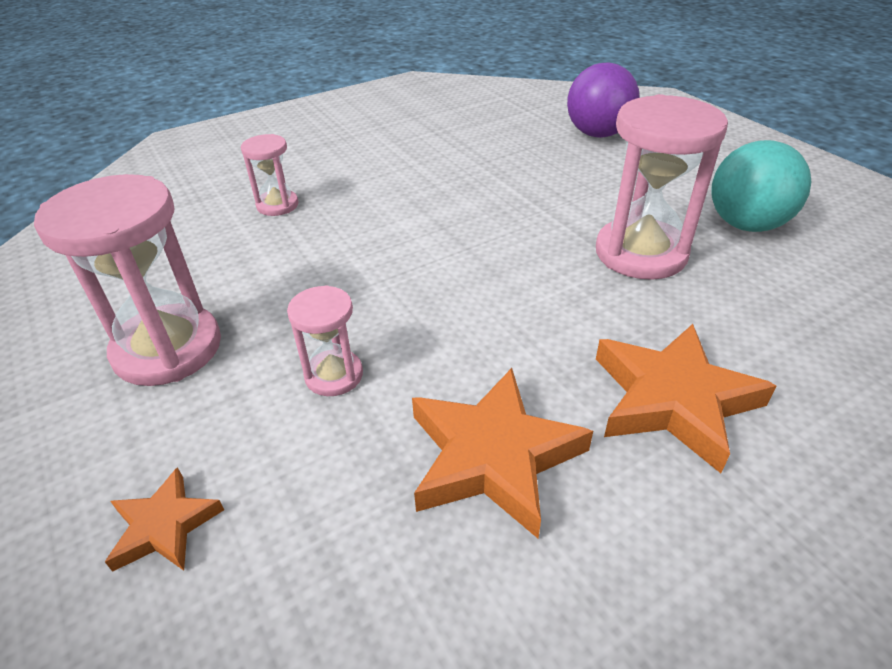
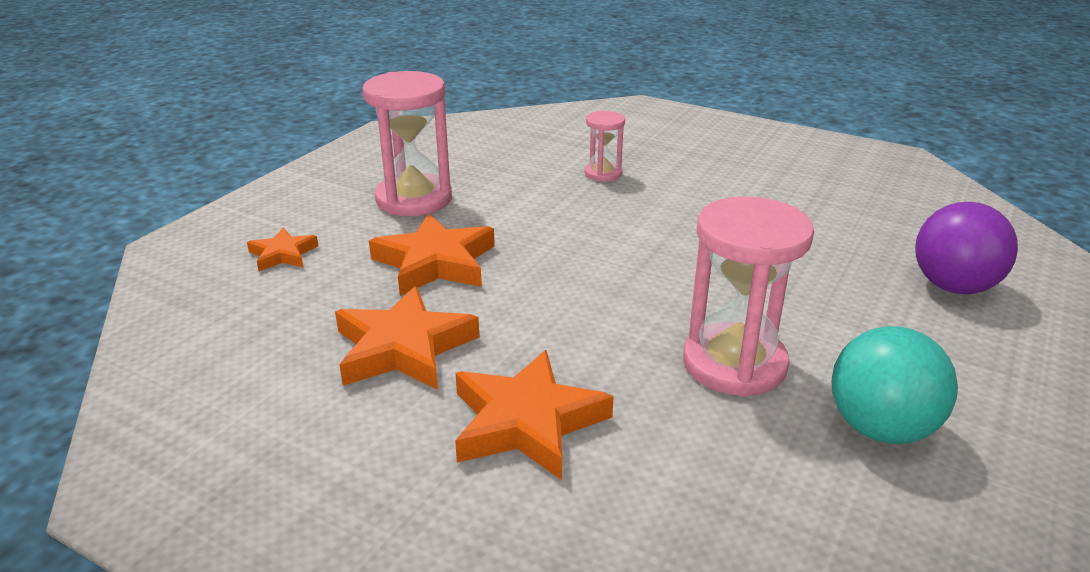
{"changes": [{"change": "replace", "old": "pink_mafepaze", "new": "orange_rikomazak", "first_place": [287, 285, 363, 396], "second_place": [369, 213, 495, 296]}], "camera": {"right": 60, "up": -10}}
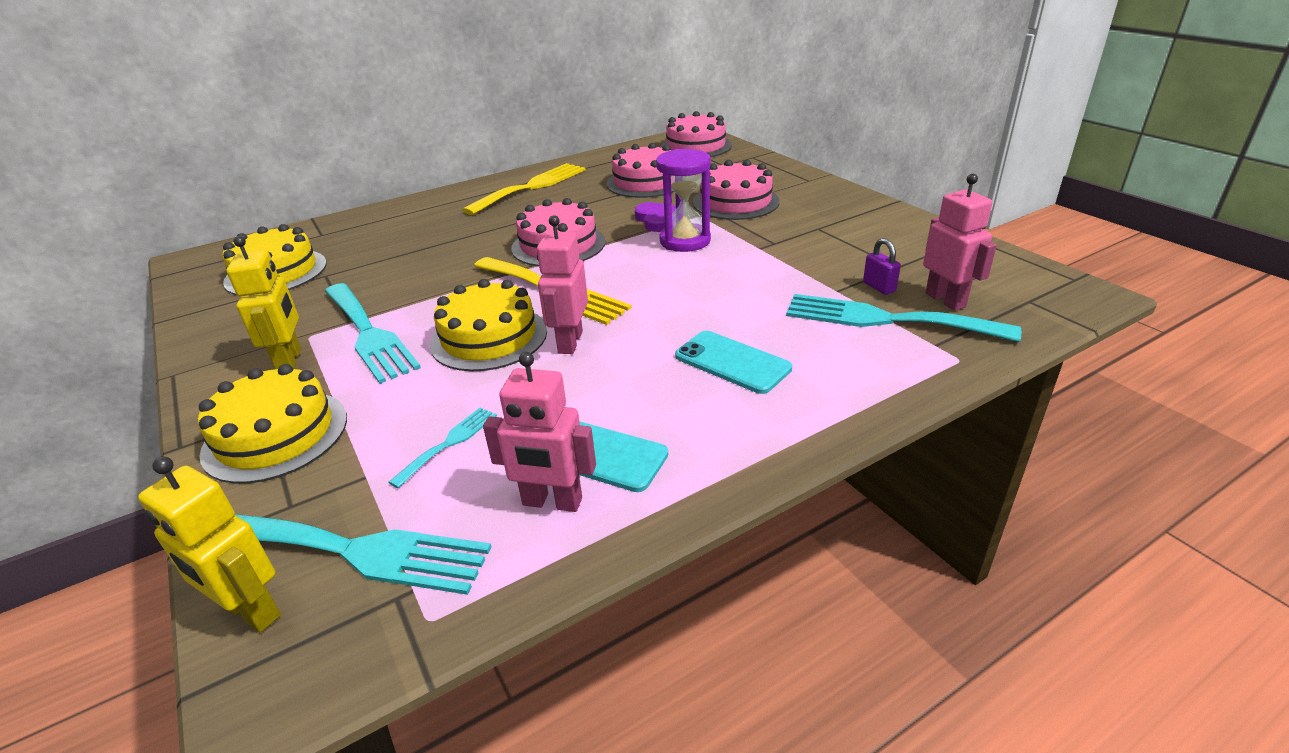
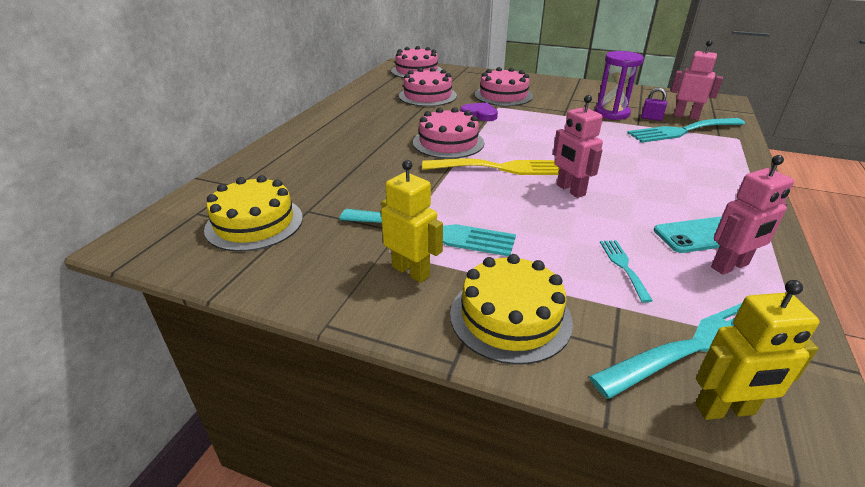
{"changes": [{"change": "move", "old": "purple_mafepaze", "first_place": [656, 149, 711, 252], "second_place": [595, 51, 644, 120]}, {"change": "delete", "old": "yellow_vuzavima", "first_place": [462, 163, 586, 215]}, {"change": "delete", "old": "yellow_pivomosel", "first_place": [430, 279, 547, 371]}, {"change": "delete", "old": "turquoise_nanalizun", "first_place": [675, 331, 792, 394]}], "camera": {"right": -40, "up": 0}}
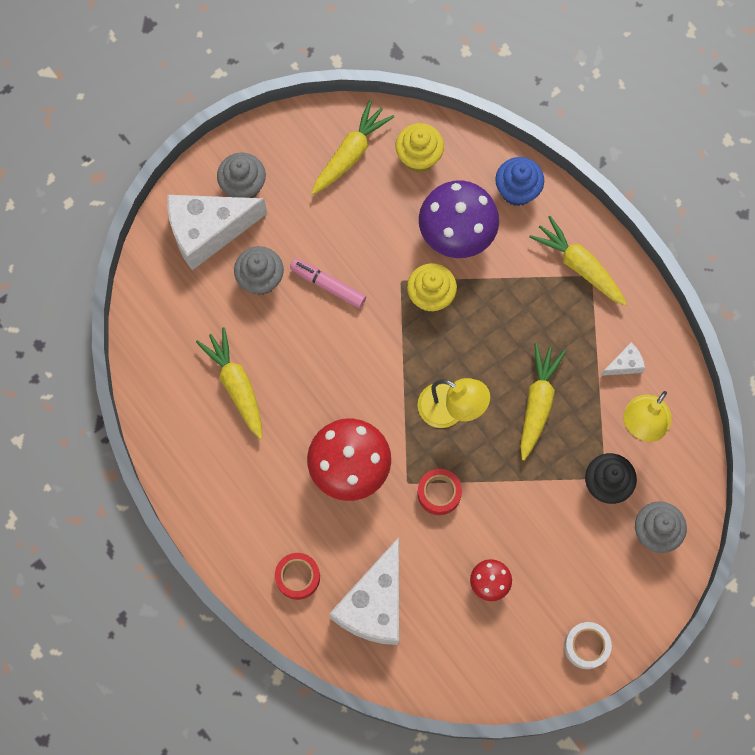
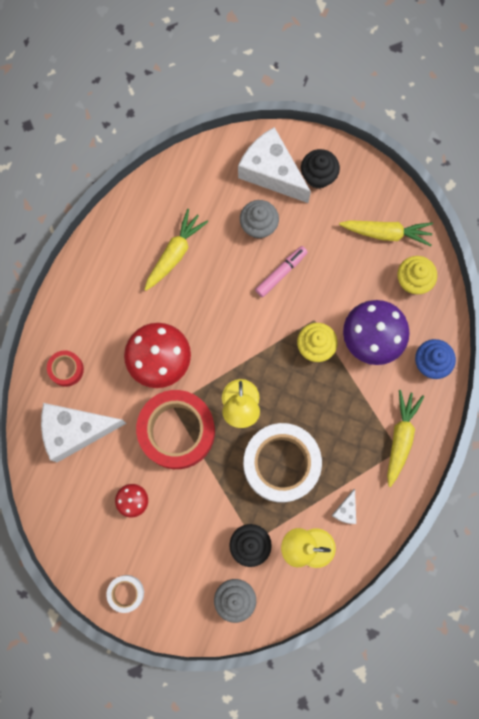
{"changes": [{"change": "recolor", "old": "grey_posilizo", "new": "black_posilizo", "first_place": [217, 152, 266, 198], "second_place": [301, 149, 340, 189]}, {"change": "rotate", "old": "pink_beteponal", "first_place": [290, 258, 366, 308], "second_place": [255, 246, 308, 297], "degrees": 45}, {"change": "rotate", "old": "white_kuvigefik", "first_place": [601, 342, 645, 376], "second_place": [331, 489, 356, 524], "degrees": 75}, {"change": "replace", "old": "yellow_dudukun", "new": "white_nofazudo", "first_place": [520, 343, 566, 460], "second_place": [243, 423, 322, 503]}, {"change": "resize", "old": "red_nofazudo", "first_place": [417, 469, 462, 515], "second_place": [136, 390, 215, 469], "factor": 2.18}], "camera": {"right": 60, "up": 5}}
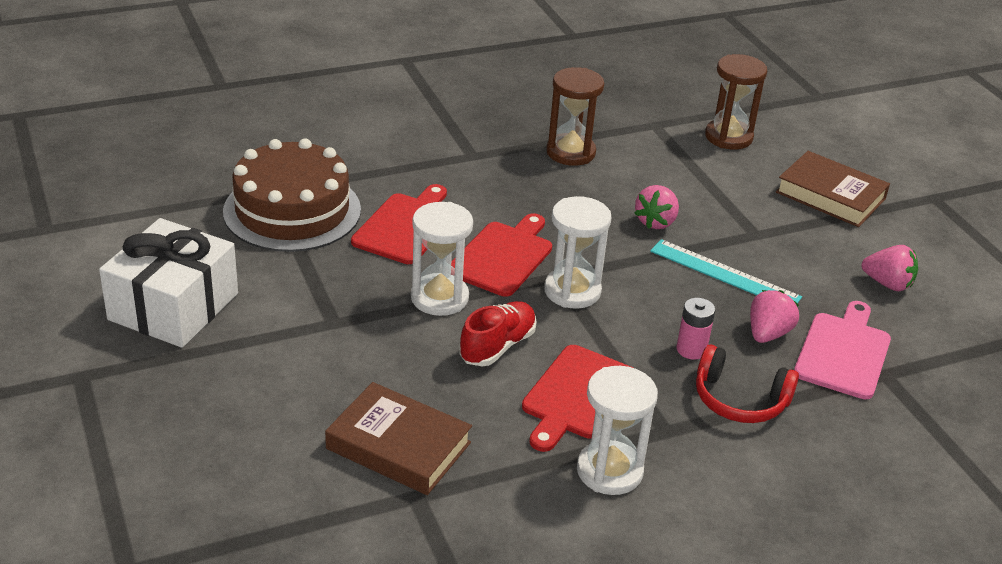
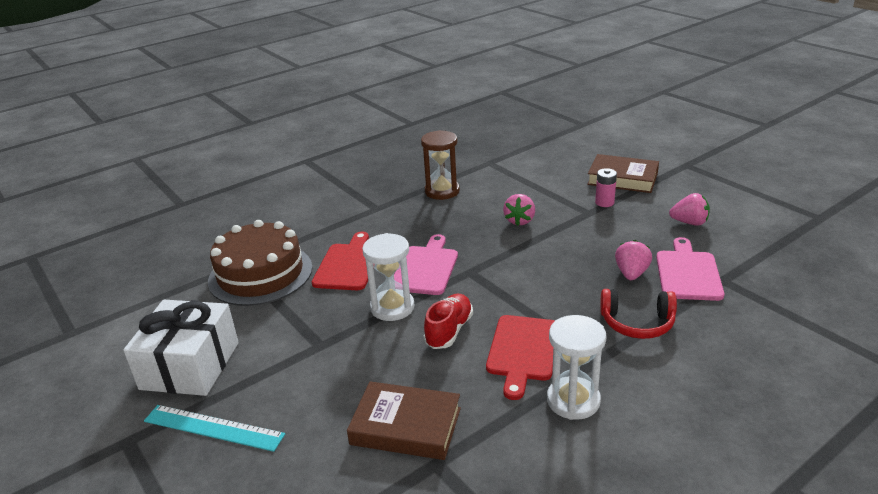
{"changes": [{"change": "delete", "old": "brown_mafepaze", "first_place": [705, 54, 767, 150]}, {"change": "delete", "old": "white_mafepaze", "first_place": [544, 196, 612, 309]}, {"change": "recolor", "old": "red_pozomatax", "new": "pink_pozomatax", "first_place": [451, 213, 552, 297], "second_place": [394, 234, 458, 295]}, {"change": "move", "old": "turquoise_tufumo", "first_place": [650, 239, 802, 303], "second_place": [144, 405, 285, 452]}, {"change": "move", "old": "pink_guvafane", "first_place": [676, 298, 715, 360], "second_place": [595, 168, 617, 207]}], "camera": {"right": -10, "up": -5}}
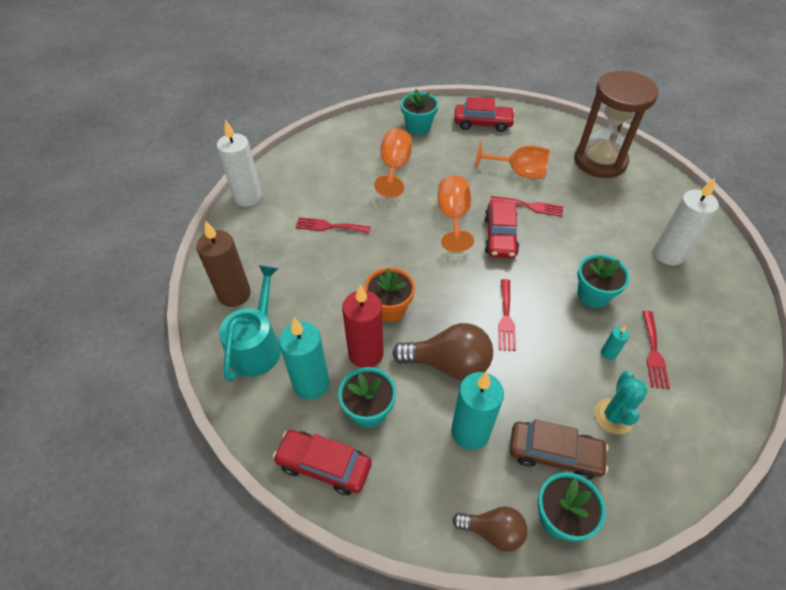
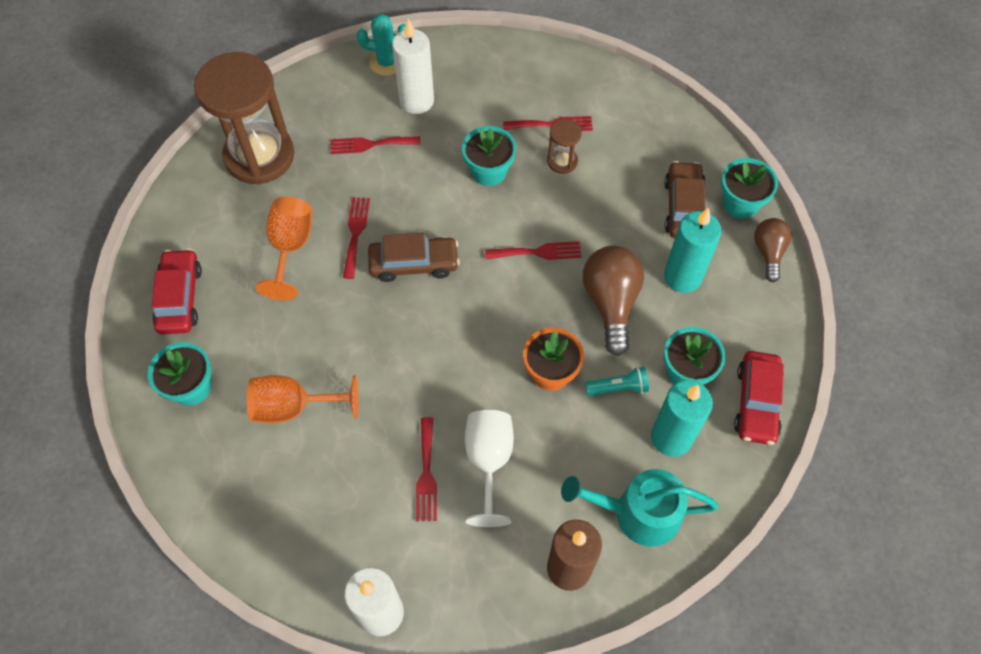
{"changes": [{"change": "delete", "old": "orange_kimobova", "first_place": [437, 175, 474, 252]}, {"change": "recolor", "old": "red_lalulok", "new": "brown_lalulok", "first_place": [484, 201, 519, 258], "second_place": [368, 233, 460, 282]}, {"change": "replace", "old": "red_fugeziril", "new": "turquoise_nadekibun", "first_place": [342, 284, 384, 368], "second_place": [585, 367, 649, 396]}, {"change": "replace", "old": "turquoise_fugeziril", "new": "brown_mafepaze", "first_place": [601, 326, 629, 360], "second_place": [547, 119, 582, 174]}, {"change": "move", "old": "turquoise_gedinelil", "first_place": [594, 371, 648, 435], "second_place": [357, 14, 406, 76]}, {"change": "insert", "new": "red_vuzavima", "second_place": [331, 136, 421, 154]}, {"change": "insert", "new": "white_kimobova", "second_place": [465, 410, 514, 527]}], "camera": {"right": -100, "up": 10}}
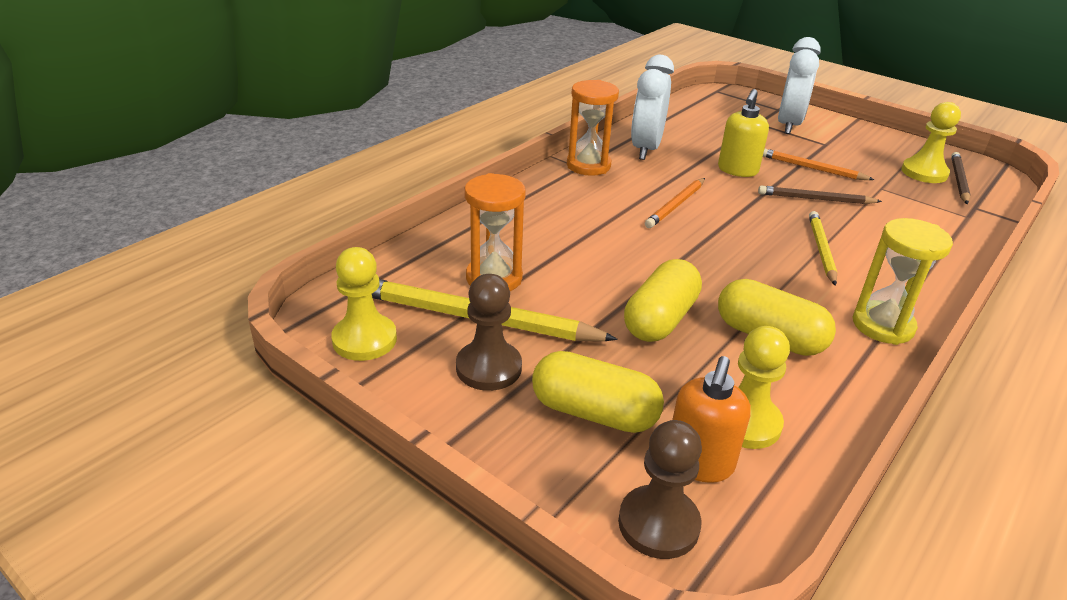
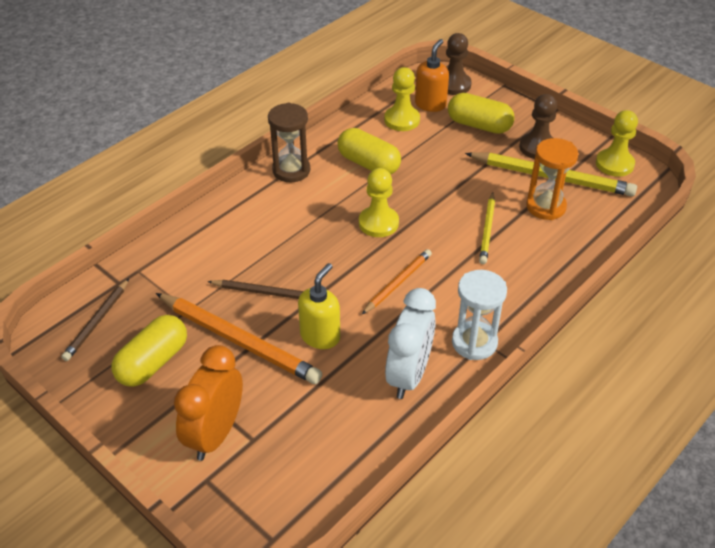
{"changes": [{"change": "recolor", "old": "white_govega", "new": "orange_govega", "first_place": [778, 37, 821, 134], "second_place": [174, 345, 243, 461]}, {"change": "recolor", "old": "orange_mafepaze", "new": "white_mafepaze", "first_place": [567, 80, 619, 176], "second_place": [452, 270, 507, 360]}, {"change": "move", "old": "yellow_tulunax", "first_place": [901, 102, 961, 183], "second_place": [359, 168, 399, 237]}, {"change": "resize", "old": "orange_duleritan", "first_place": [763, 149, 874, 180], "second_place": [156, 293, 322, 384], "factor": 1.75}, {"change": "move", "old": "yellow_duleritan", "first_place": [809, 211, 837, 286], "second_place": [479, 192, 495, 264]}, {"change": "recolor", "old": "yellow_mafepaze", "new": "brown_mafepaze", "first_place": [852, 218, 953, 345], "second_place": [268, 103, 310, 182]}, {"change": "move", "old": "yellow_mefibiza", "first_place": [624, 259, 702, 342], "second_place": [111, 315, 187, 387]}], "camera": {"right": -175, "up": 10}}
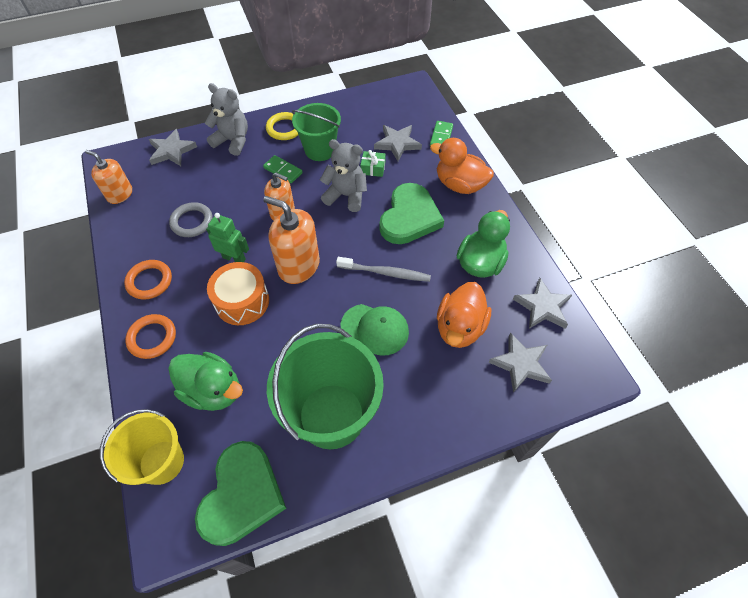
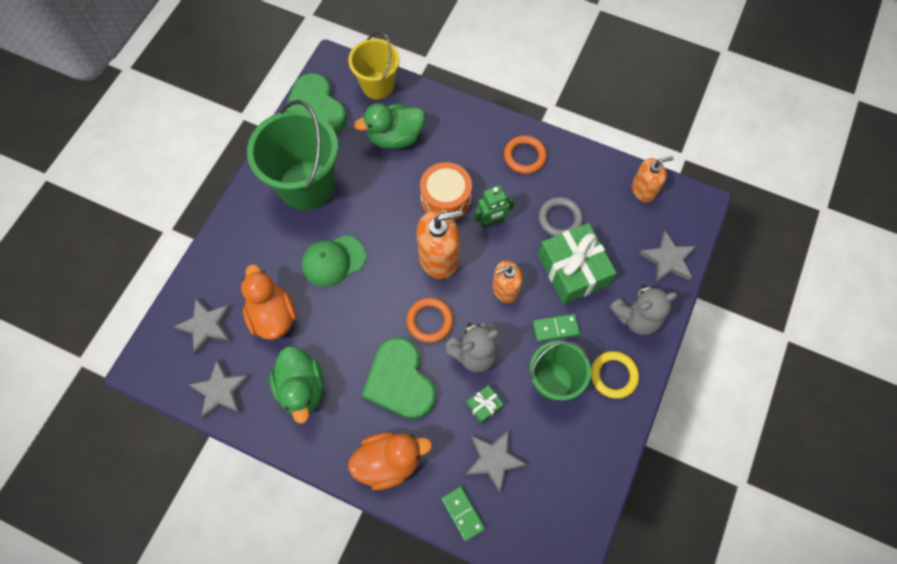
{"changes": [{"change": "delete", "old": "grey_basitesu", "first_place": [336, 257, 431, 282]}, {"change": "move", "old": "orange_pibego", "first_place": [125, 314, 176, 359], "second_place": [406, 298, 453, 343]}, {"change": "insert", "new": "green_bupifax", "second_place": [538, 223, 617, 304]}], "camera": {"right": 135, "up": 10}}
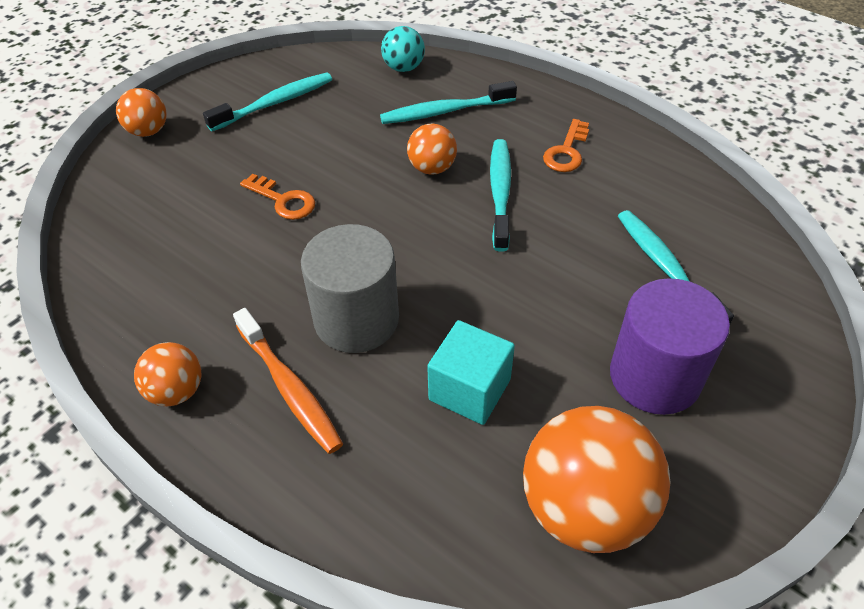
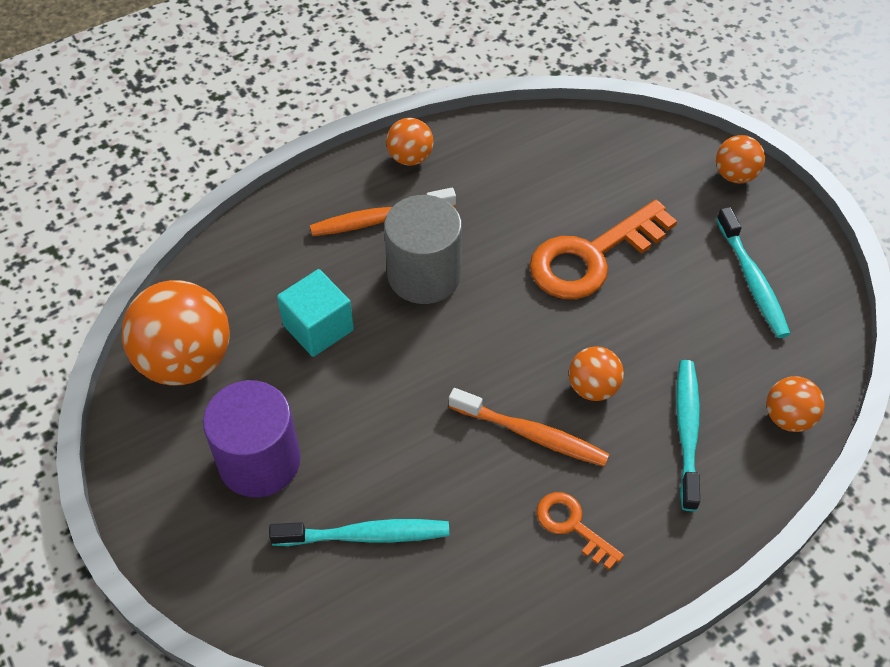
{"changes": [{"change": "recolor", "old": "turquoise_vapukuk", "new": "orange_vapukuk", "first_place": [381, 26, 425, 72], "second_place": [766, 376, 825, 432]}, {"change": "recolor", "old": "turquoise_basitesu", "new": "orange_basitesu", "first_place": [490, 139, 511, 252], "second_place": [449, 388, 609, 467]}, {"change": "resize", "old": "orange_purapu", "first_place": [240, 174, 315, 220], "second_place": [530, 200, 677, 299], "factor": 1.95}], "camera": {"right": 110, "up": 5}}
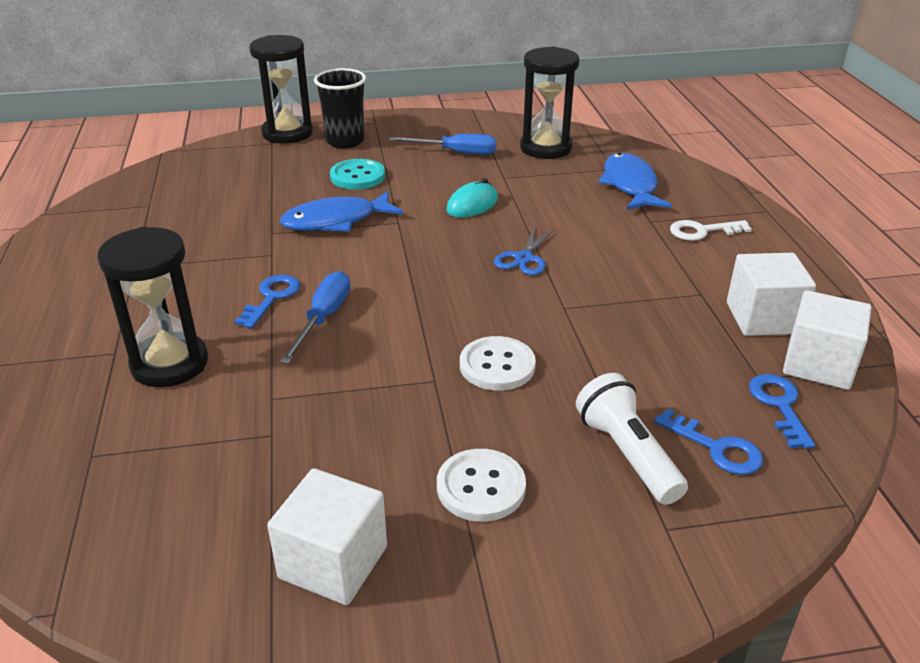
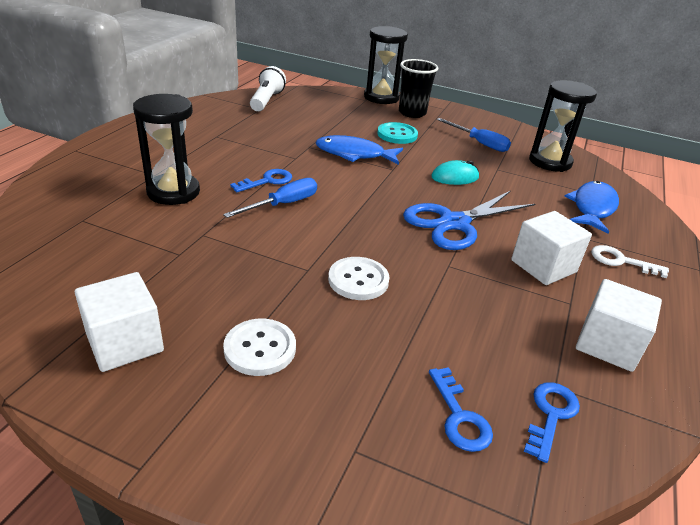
{"changes": [{"change": "resize", "old": "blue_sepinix", "first_place": [494, 227, 555, 275], "second_place": [403, 191, 535, 250], "factor": 1.92}, {"change": "move", "old": "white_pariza", "first_place": [783, 290, 871, 390], "second_place": [511, 211, 592, 285]}, {"change": "move", "old": "white_nadekibun", "first_place": [576, 373, 688, 505], "second_place": [250, 66, 286, 111]}], "camera": {"right": 30, "up": 0}}
